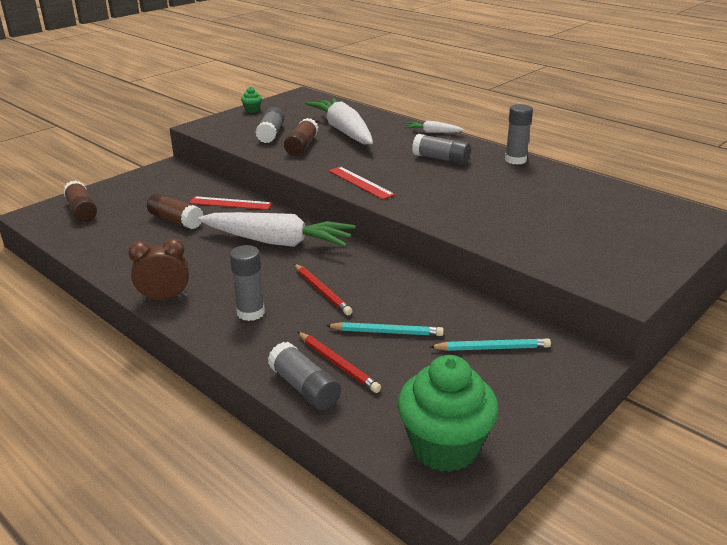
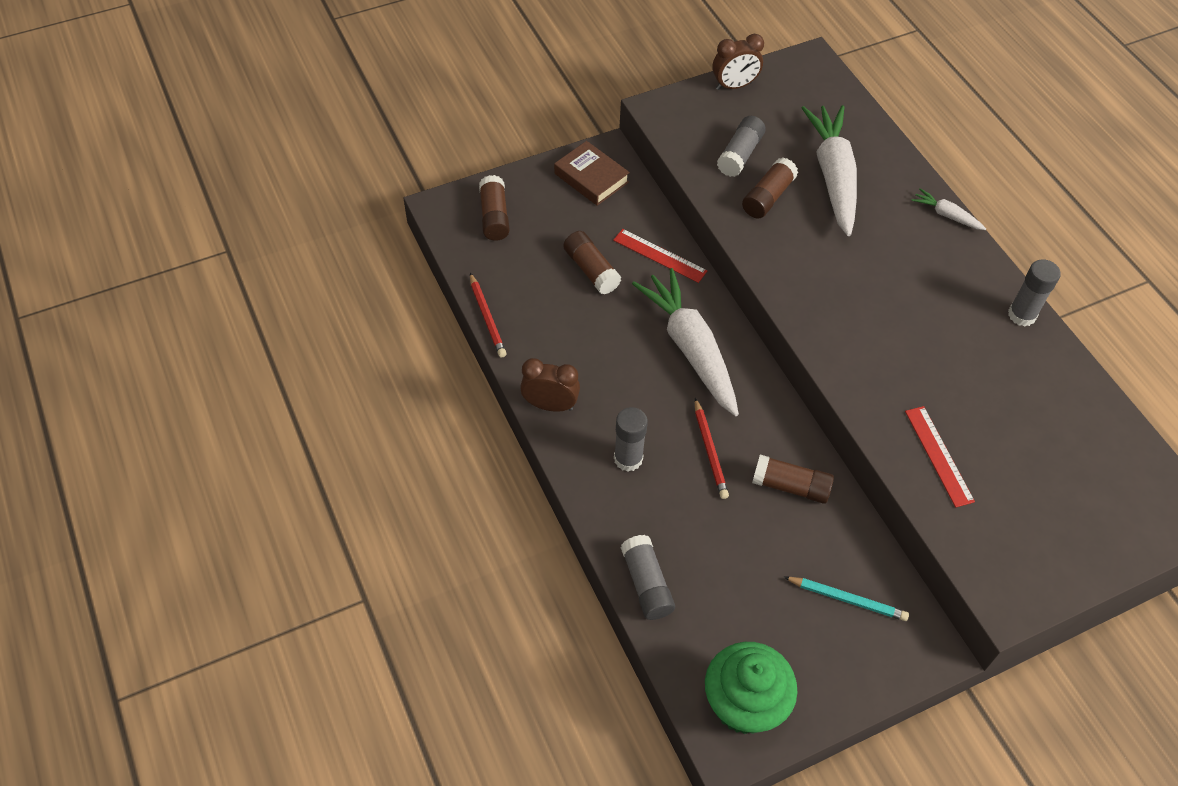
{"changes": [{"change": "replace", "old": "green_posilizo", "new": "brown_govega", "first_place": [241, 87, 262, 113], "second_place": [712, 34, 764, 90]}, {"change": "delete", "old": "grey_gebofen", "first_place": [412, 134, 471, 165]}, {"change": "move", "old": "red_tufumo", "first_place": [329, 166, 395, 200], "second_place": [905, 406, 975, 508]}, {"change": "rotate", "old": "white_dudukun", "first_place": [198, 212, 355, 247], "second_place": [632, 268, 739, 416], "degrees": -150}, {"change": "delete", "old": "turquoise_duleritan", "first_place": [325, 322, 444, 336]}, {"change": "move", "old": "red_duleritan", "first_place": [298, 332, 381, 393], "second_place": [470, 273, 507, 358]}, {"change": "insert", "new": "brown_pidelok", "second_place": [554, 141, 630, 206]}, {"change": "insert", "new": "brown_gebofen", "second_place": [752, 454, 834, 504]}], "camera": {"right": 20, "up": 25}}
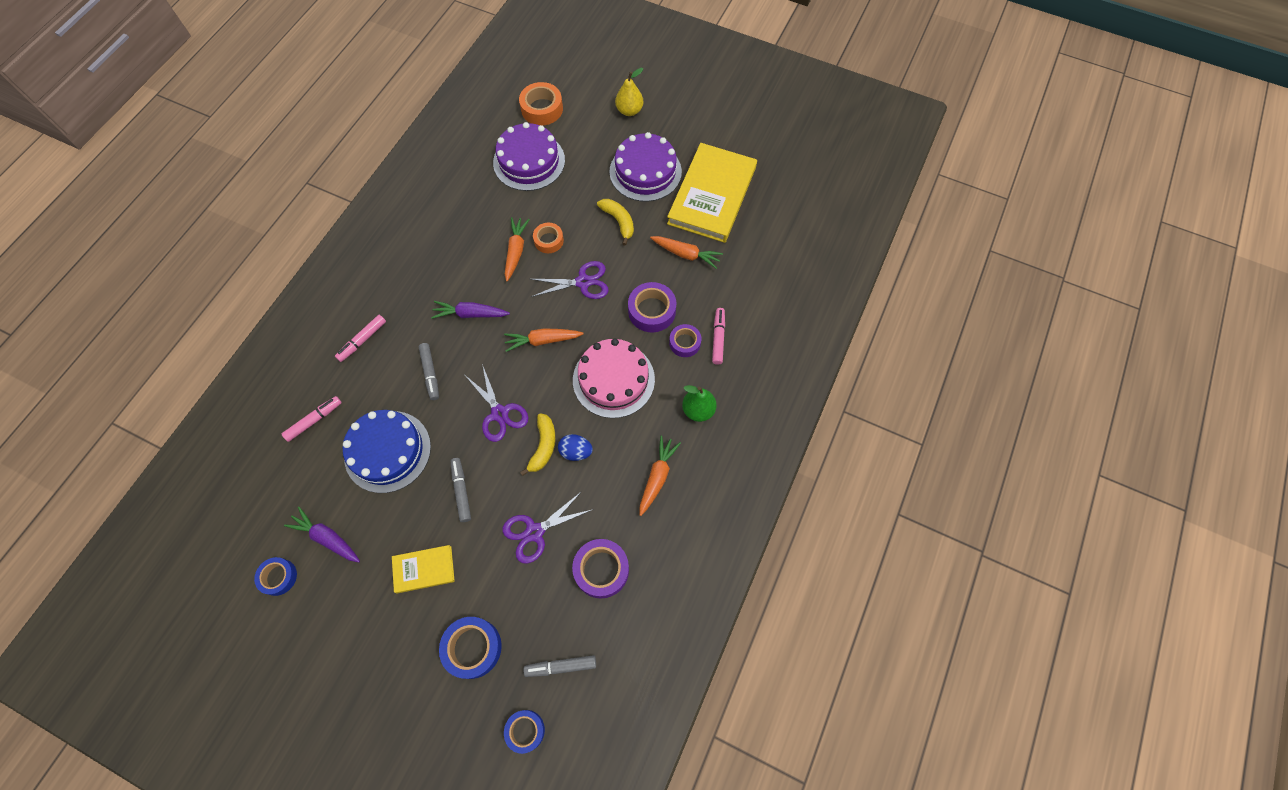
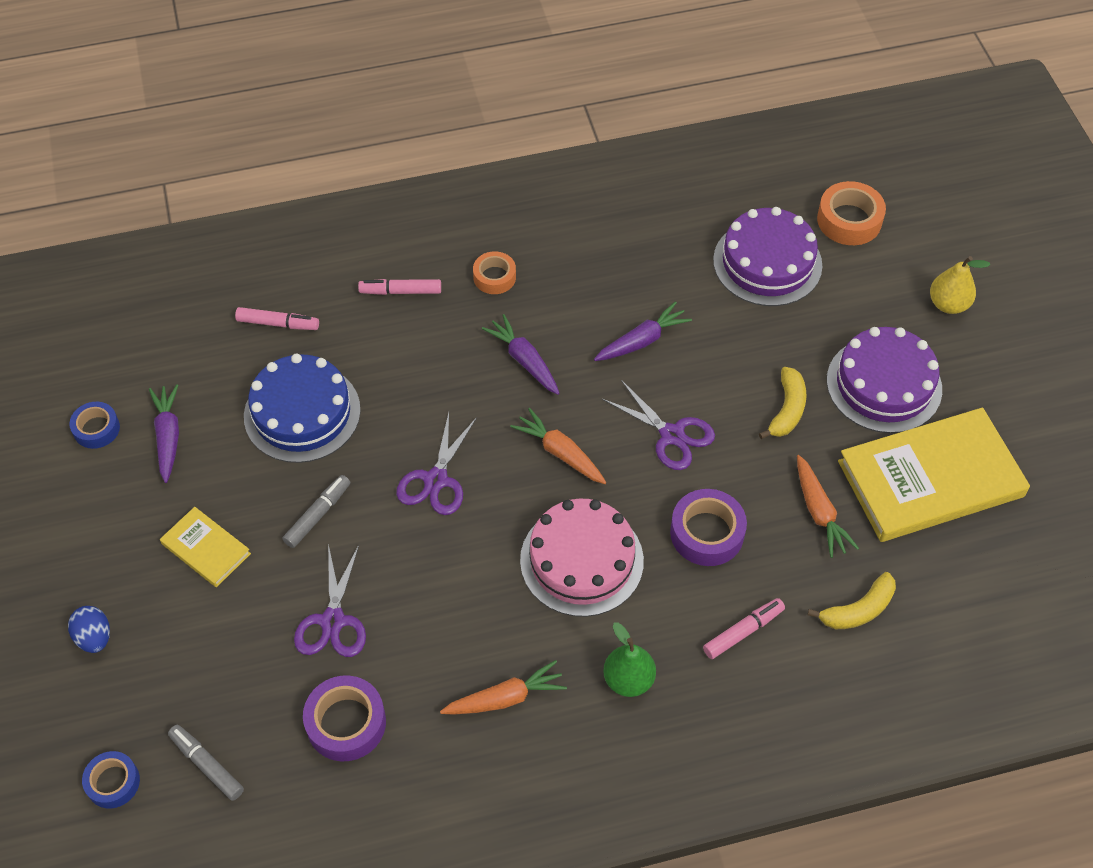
{"changes": [{"change": "recolor", "old": "orange_dudukun", "new": "purple_dudukun", "first_place": [505, 217, 530, 281], "second_place": [594, 301, 692, 361]}, {"change": "move", "old": "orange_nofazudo", "first_place": [533, 223, 564, 253], "second_place": [473, 251, 516, 294]}, {"change": "delete", "old": "purple_nofazudo", "first_place": [669, 324, 701, 357]}, {"change": "delete", "old": "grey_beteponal", "first_place": [419, 343, 439, 400]}, {"change": "move", "old": "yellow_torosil", "first_place": [520, 413, 556, 476], "second_place": [808, 572, 896, 629]}, {"change": "move", "old": "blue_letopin", "first_place": [558, 434, 593, 461], "second_place": [68, 606, 110, 653]}, {"change": "rotate", "old": "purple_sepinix", "first_place": [503, 491, 591, 564], "second_place": [294, 544, 366, 657], "degrees": -105}, {"change": "delete", "old": "blue_nofazudo", "first_place": [439, 617, 502, 679]}], "camera": {"right": 50, "up": -10}}
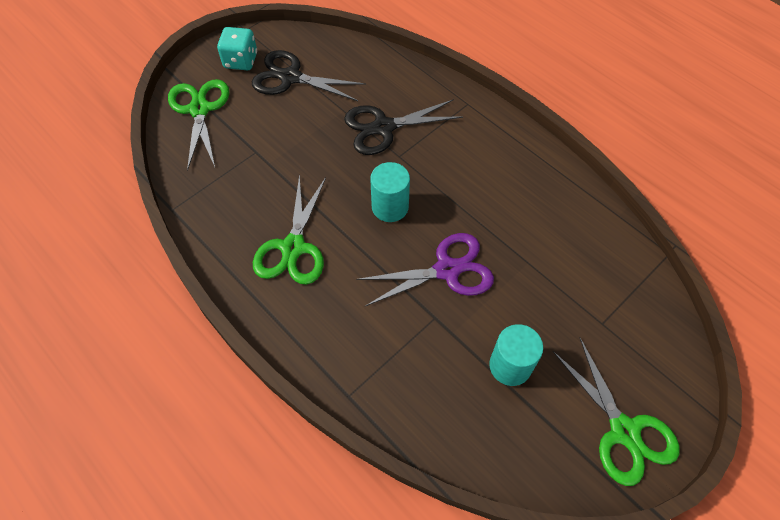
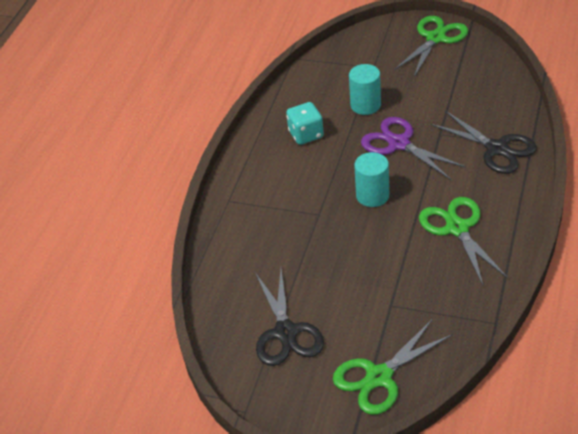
{"changes": [{"change": "move", "old": "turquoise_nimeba", "first_place": [217, 27, 257, 70], "second_place": [286, 102, 324, 145]}, {"change": "move", "old": "black_sepinix", "first_place": [344, 99, 463, 155], "second_place": [430, 111, 537, 174]}, {"change": "rotate", "old": "green_sepinix", "first_place": [253, 174, 326, 285], "second_place": [419, 197, 508, 285], "degrees": -90}, {"change": "move", "old": "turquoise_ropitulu", "first_place": [489, 324, 543, 386], "second_place": [349, 64, 381, 115]}], "camera": {"right": -115, "up": -15}}
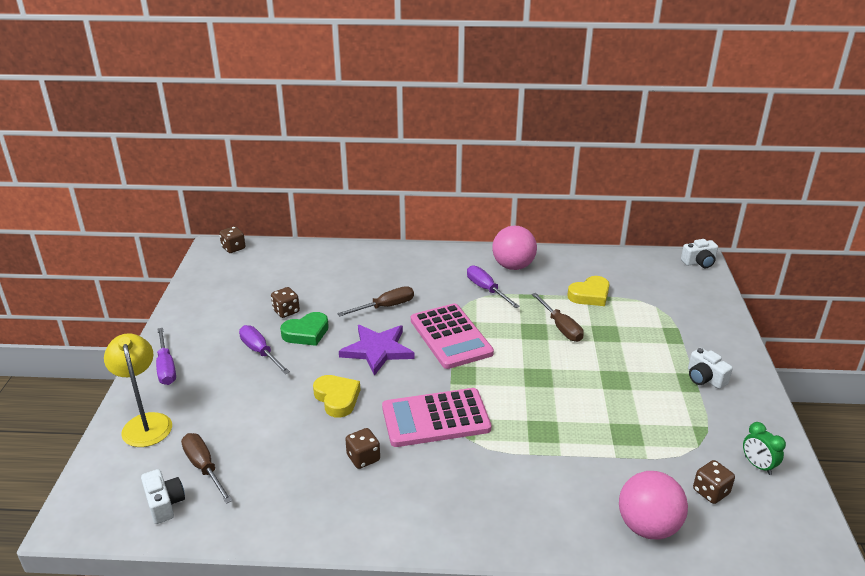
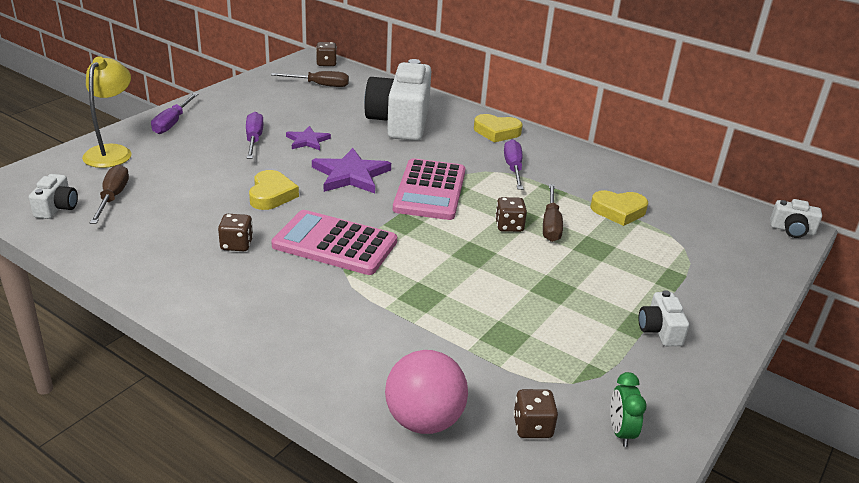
{"changes": [{"change": "delete", "old": "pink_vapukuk", "first_place": [492, 226, 537, 270]}, {"change": "move", "old": "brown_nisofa", "first_place": [337, 286, 414, 316], "second_place": [271, 71, 349, 87]}, {"change": "move", "old": "brown_nimeba", "first_place": [271, 287, 300, 318], "second_place": [495, 197, 527, 232]}, {"change": "replace", "old": "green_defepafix", "new": "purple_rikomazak", "first_place": [280, 312, 329, 346], "second_place": [286, 126, 331, 150]}, {"change": "insert", "new": "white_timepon", "second_place": [364, 59, 431, 141]}, {"change": "insert", "new": "yellow_defepafix", "second_place": [474, 114, 522, 143]}], "camera": {"right": 30, "up": 0}}
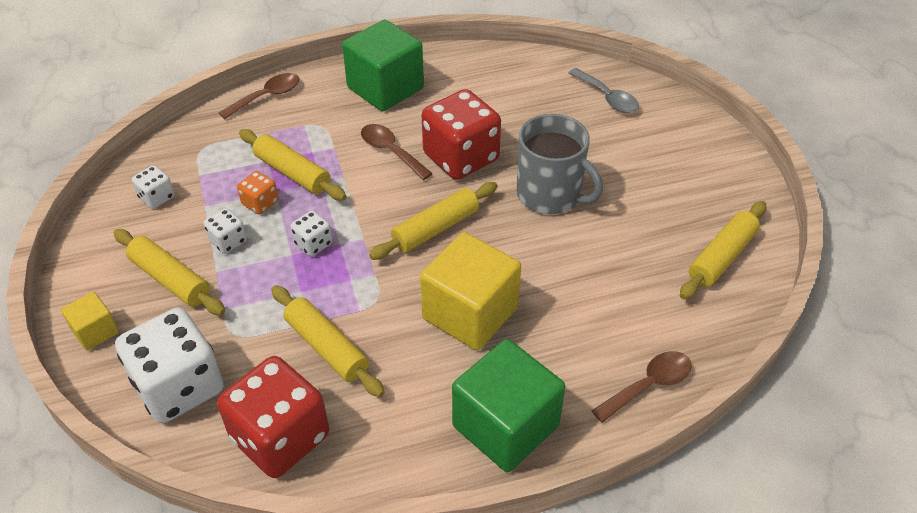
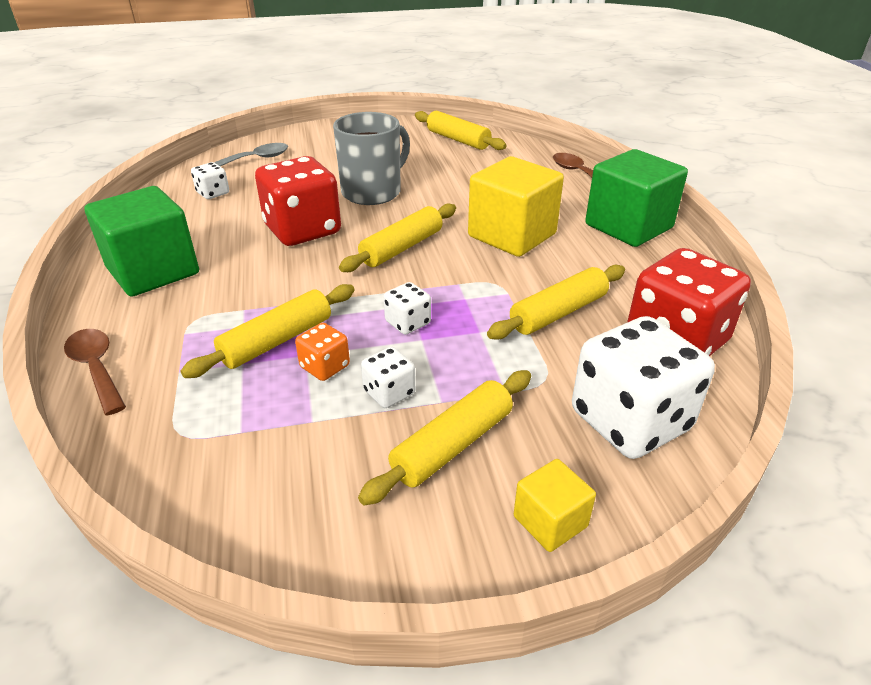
{"changes": [{"change": "delete", "old": "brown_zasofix", "first_place": [361, 124, 433, 180]}, {"change": "move", "old": "white_nimeba", "first_place": [132, 165, 175, 209], "second_place": [191, 162, 229, 199]}, {"change": "rotate", "old": "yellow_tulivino", "first_place": [369, 182, 498, 260], "second_place": [339, 203, 456, 272], "degrees": 75}], "camera": {"right": -85, "up": -10}}
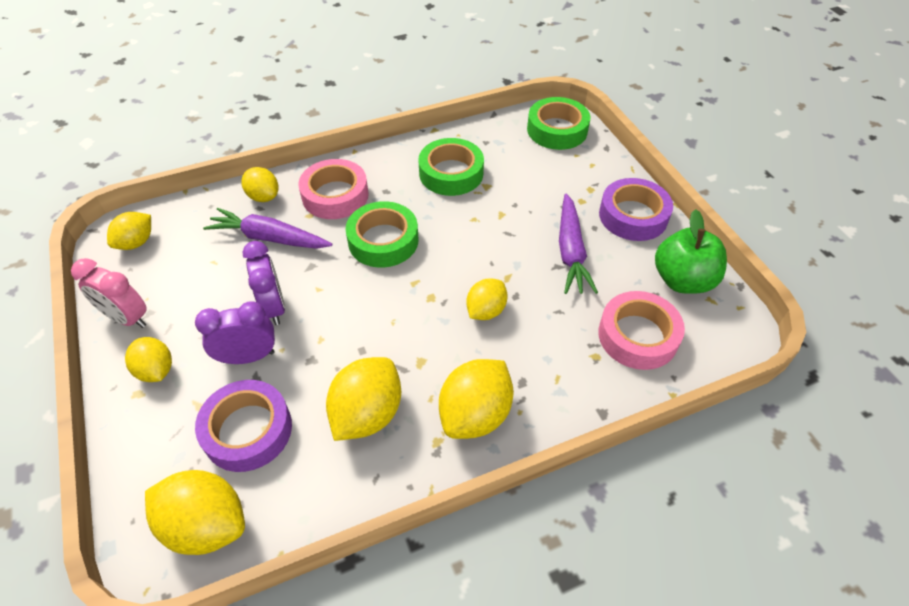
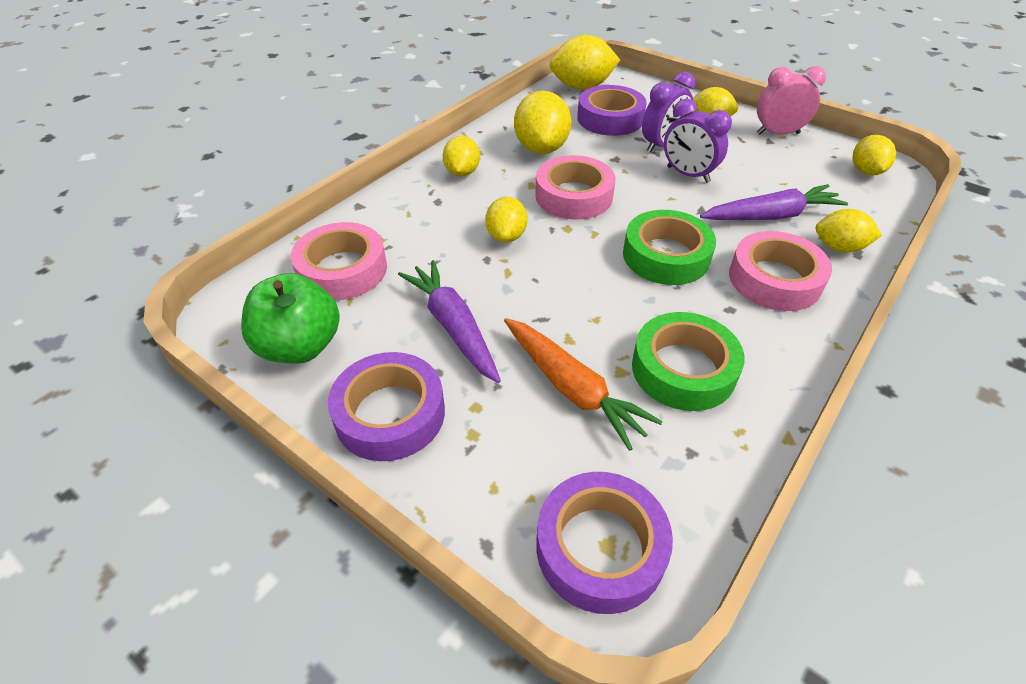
{"changes": [{"change": "recolor", "old": "green_nofazudo", "new": "purple_nofazudo", "first_place": [527, 97, 590, 150], "second_place": [536, 472, 673, 614]}, {"change": "resize", "old": "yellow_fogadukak", "first_place": [439, 359, 514, 439], "second_place": [443, 136, 480, 177], "factor": 0.63}, {"change": "insert", "new": "pink_nofazudo", "second_place": [535, 155, 616, 220]}, {"change": "insert", "new": "orange_dudukun", "second_place": [504, 318, 663, 451]}], "camera": {"right": 150, "up": -5}}
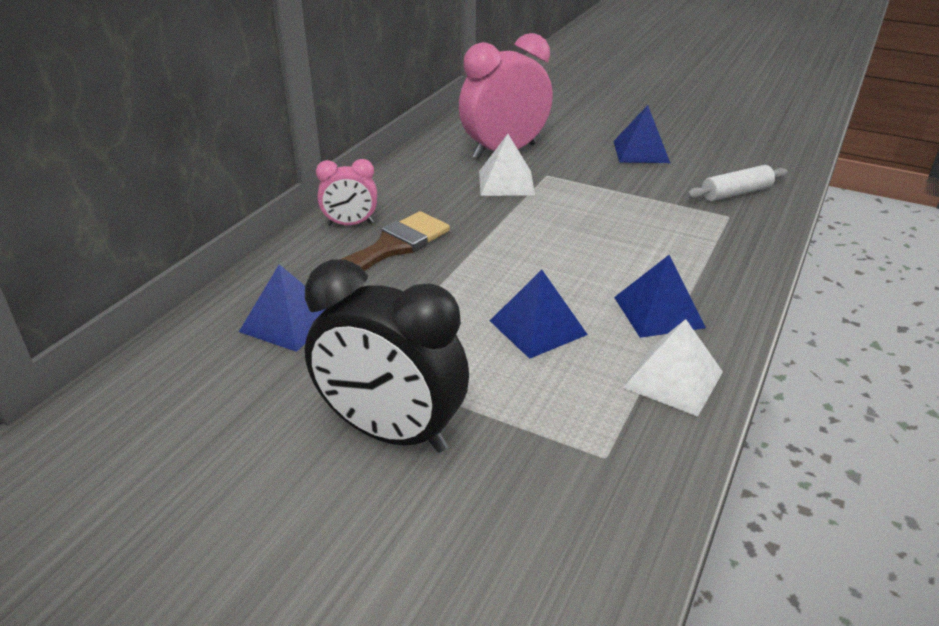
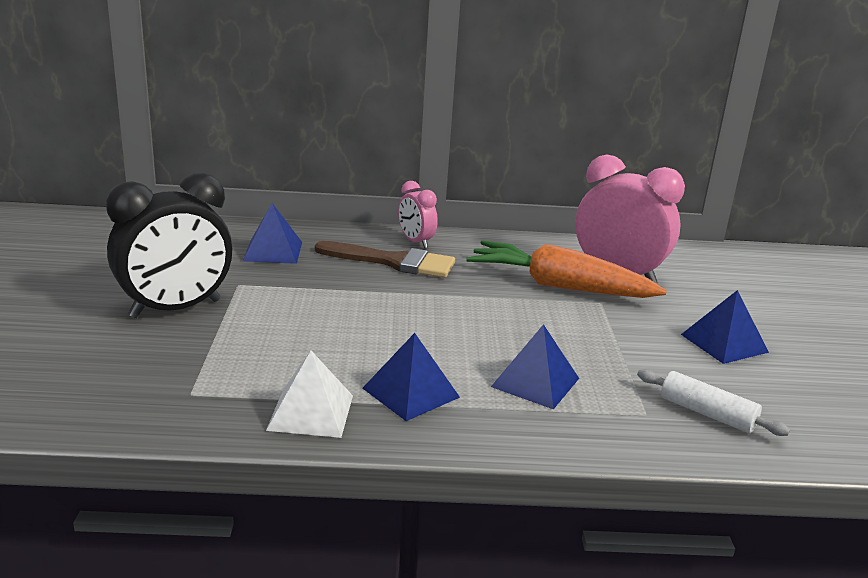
{"changes": [{"change": "replace", "old": "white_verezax", "new": "orange_dudukun", "first_place": [479, 134, 535, 196], "second_place": [466, 240, 667, 298]}, {"change": "rotate", "old": "black_govega", "first_place": [305, 259, 469, 453], "second_place": [106, 173, 232, 318], "degrees": -120}, {"change": "move", "old": "blue_verezax", "first_place": [490, 270, 588, 359], "second_place": [491, 324, 579, 409]}], "camera": {"right": 60, "up": -10}}
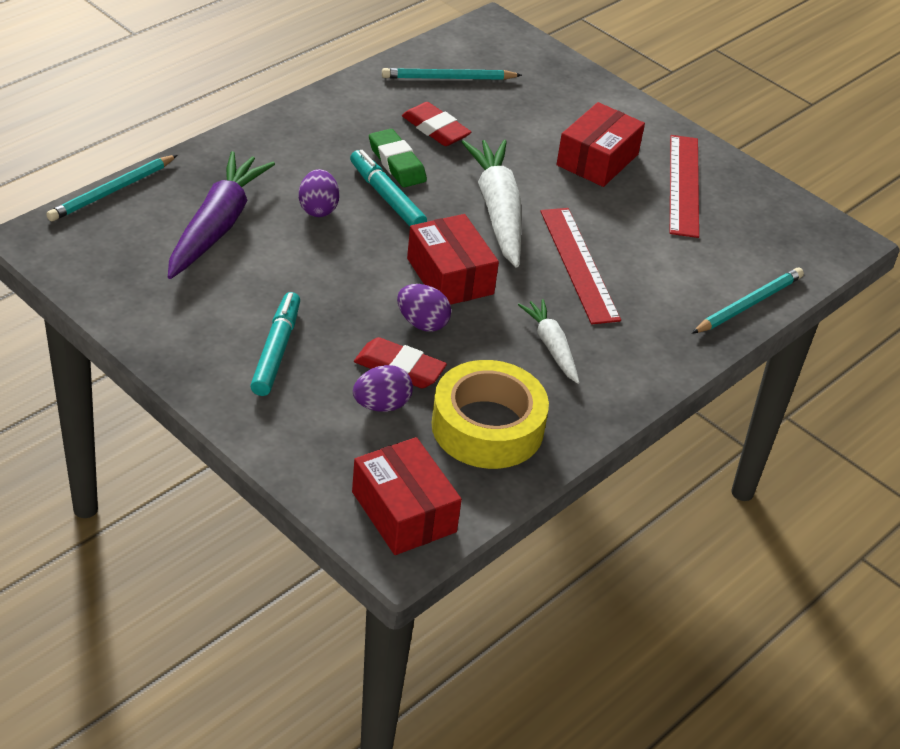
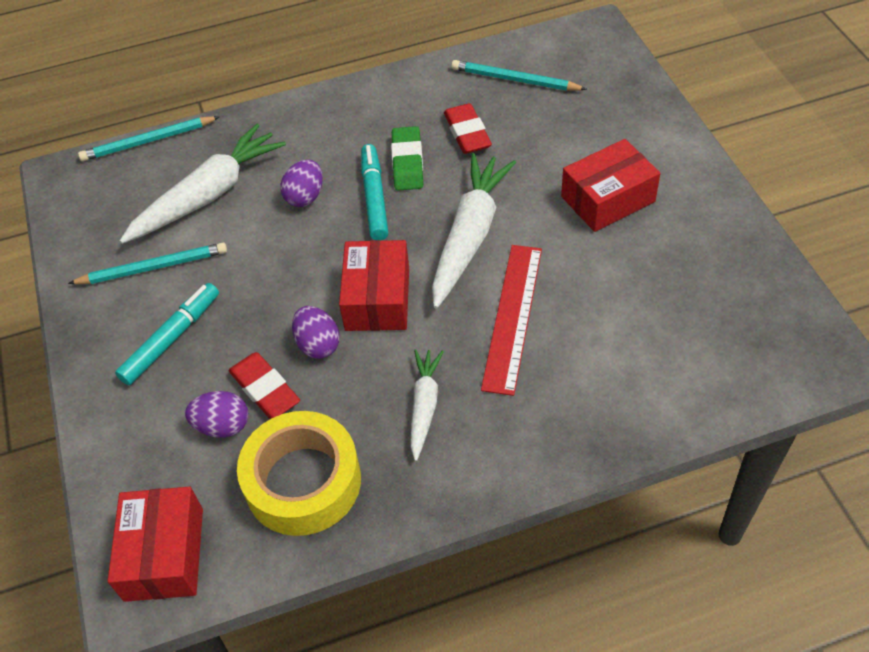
{"changes": [{"change": "delete", "old": "red_tufumo", "first_place": [670, 135, 699, 238]}, {"change": "recolor", "old": "purple_dudukun", "new": "white_dudukun", "first_place": [168, 151, 275, 279], "second_place": [120, 124, 286, 244]}, {"change": "move", "old": "turquoise_duleritan", "first_place": [692, 267, 804, 334], "second_place": [68, 243, 227, 284]}], "camera": {"right": 35, "up": 10}}
